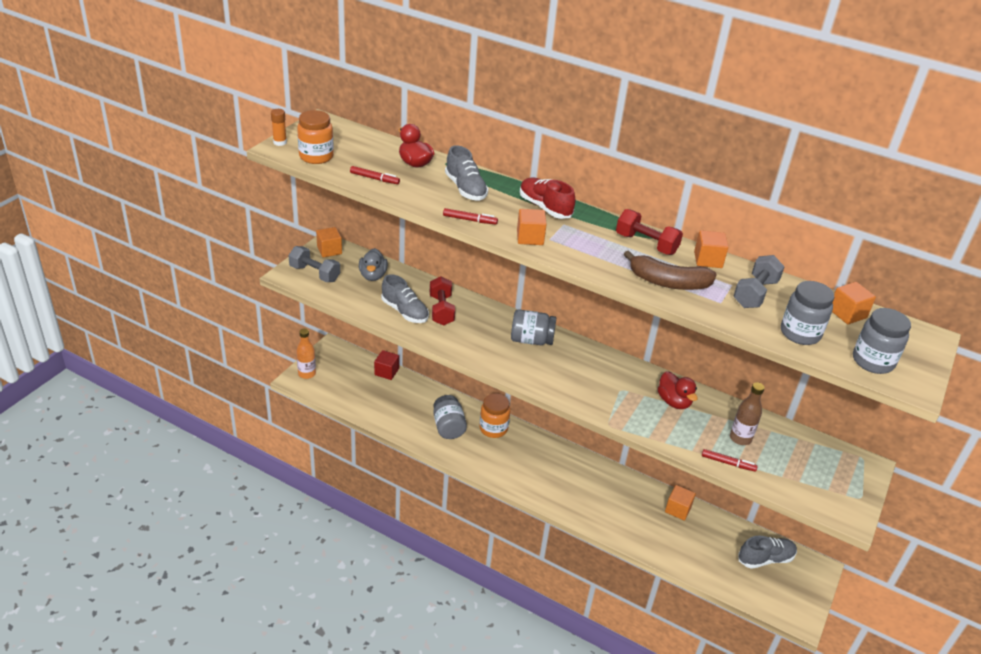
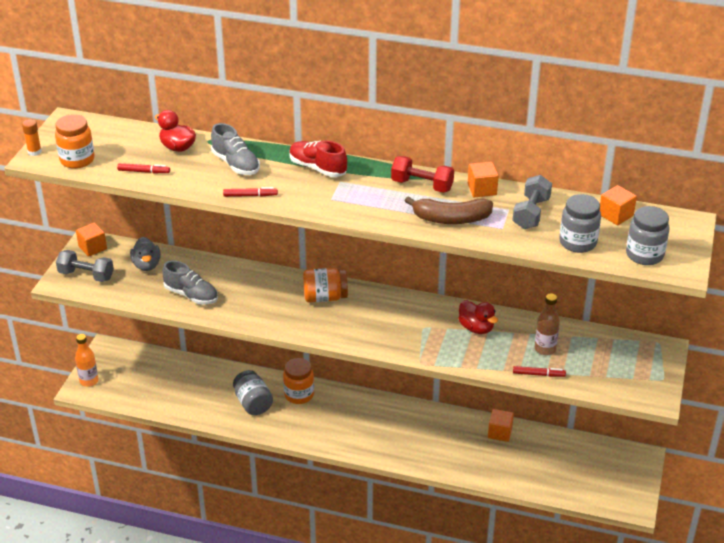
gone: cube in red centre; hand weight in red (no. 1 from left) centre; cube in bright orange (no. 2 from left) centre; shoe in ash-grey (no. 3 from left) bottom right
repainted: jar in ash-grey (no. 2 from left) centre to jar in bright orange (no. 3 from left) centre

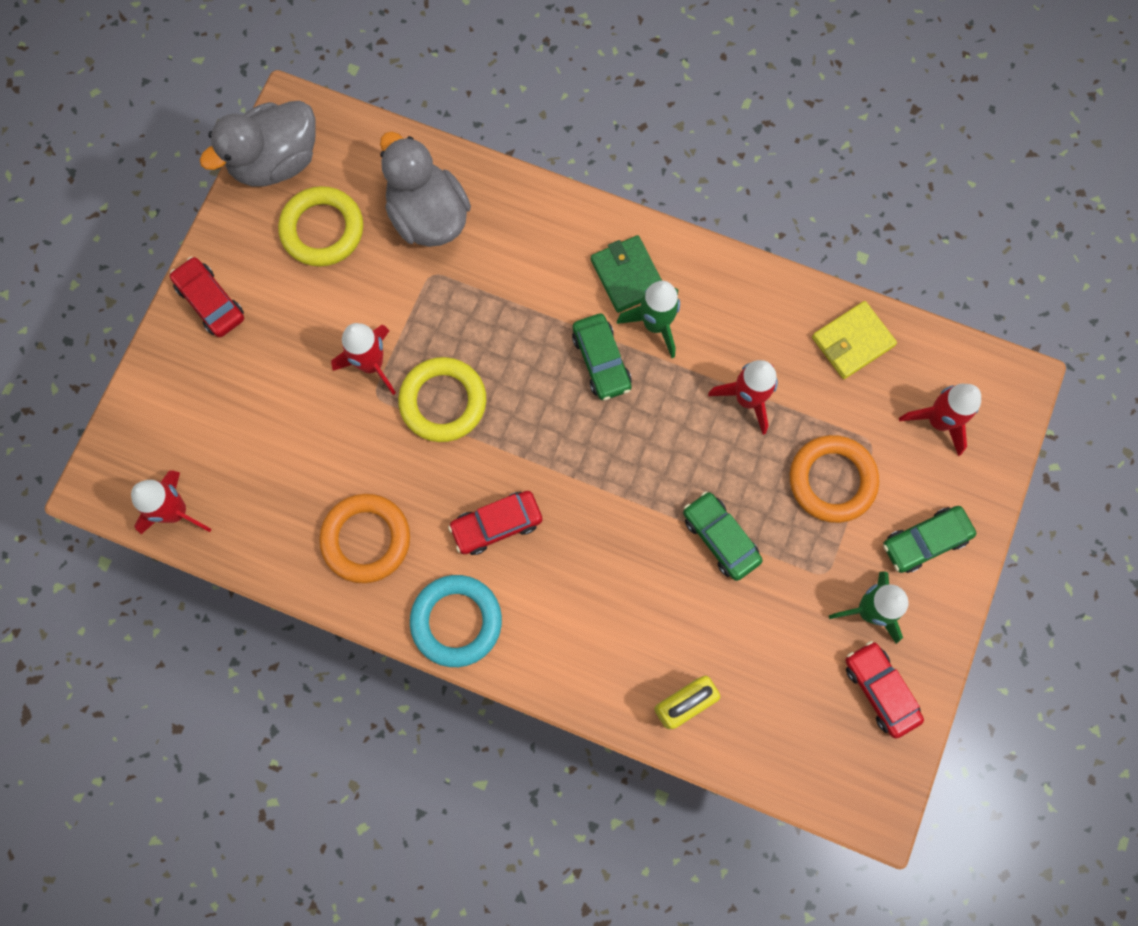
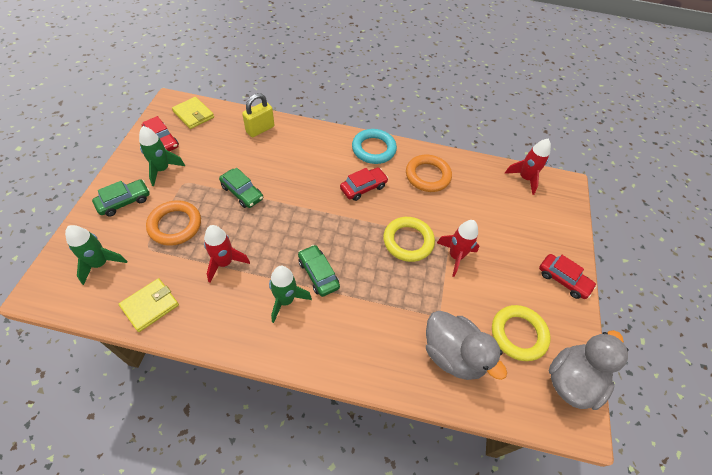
gone: billfold in emerald top centre
new: billfold in bright yellow (no. 2 from left) top left
repainted: spaceship in red (no. 4 from left) middle right to spaceship in emerald (no. 1 from left) middle left

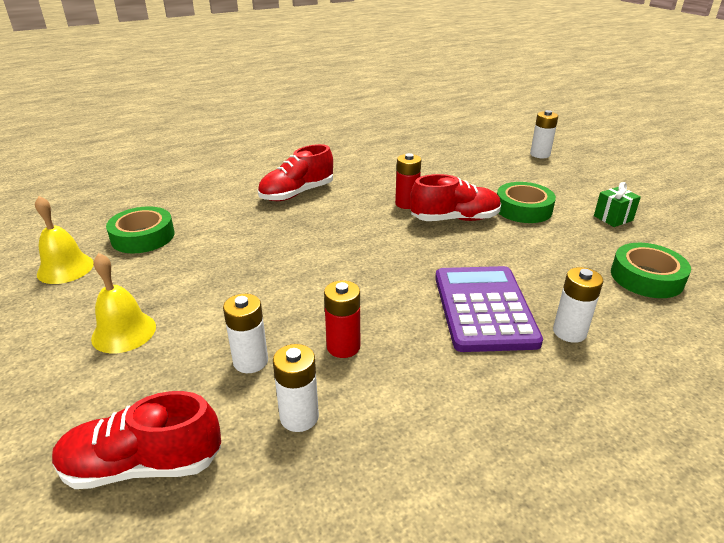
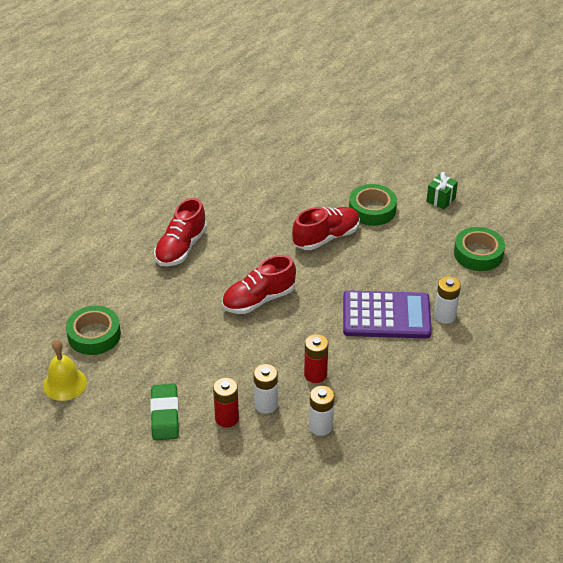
gone: power cell in white (no. 3 from left) top right
shifted: shoe in red (no. 1 from left in the first image) bottom left to shoe in red (no. 2 from left) centre; power cell in red (no. 2 from left in the first image) centre to power cell in red (no. 1 from left) bottom centre
swapped: bell in bright yellow (no. 2 from left) middle left to gum eraser in emerald bottom left
rotated: adding machine in royal purple middle right = middle right 120 degrees clockwise

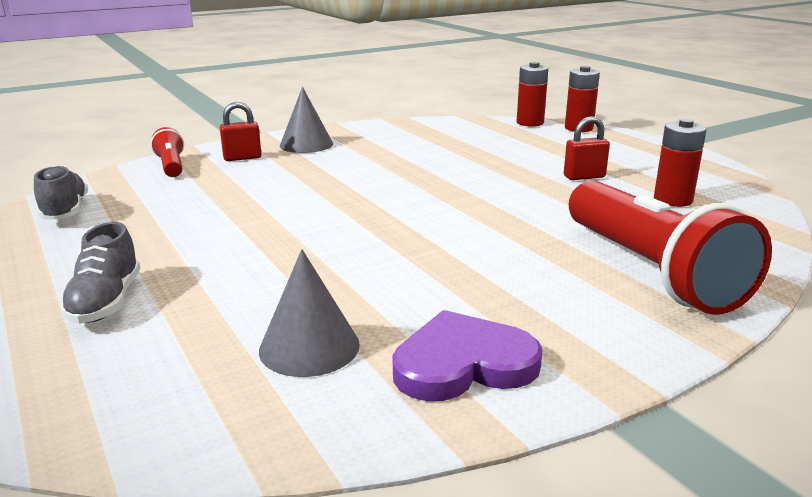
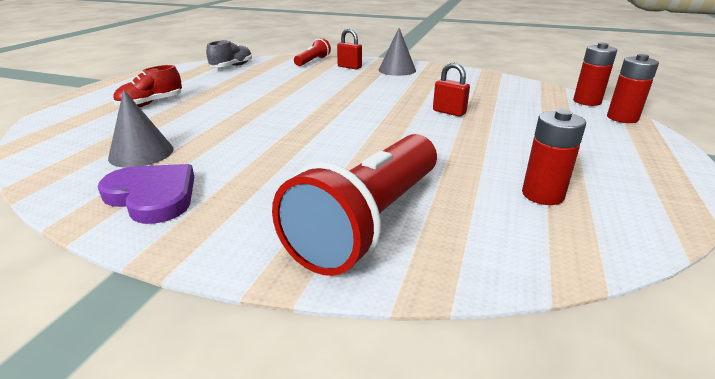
shifted: small lock in red (no. 2 from left) top right to top centre
repainted: shoe in ash-grey (no. 2 from left) middle left to shoe in red top left

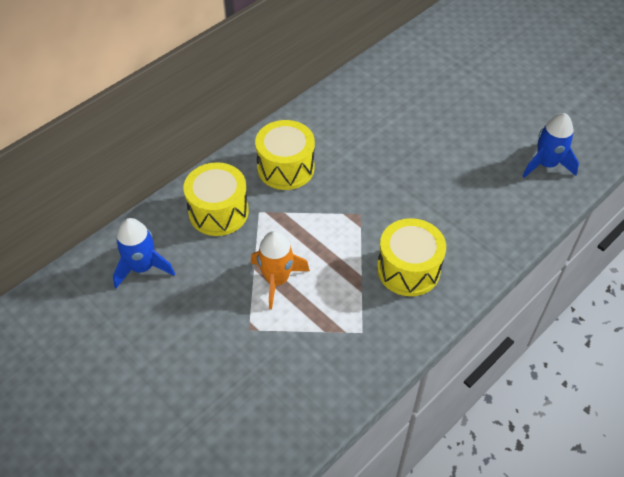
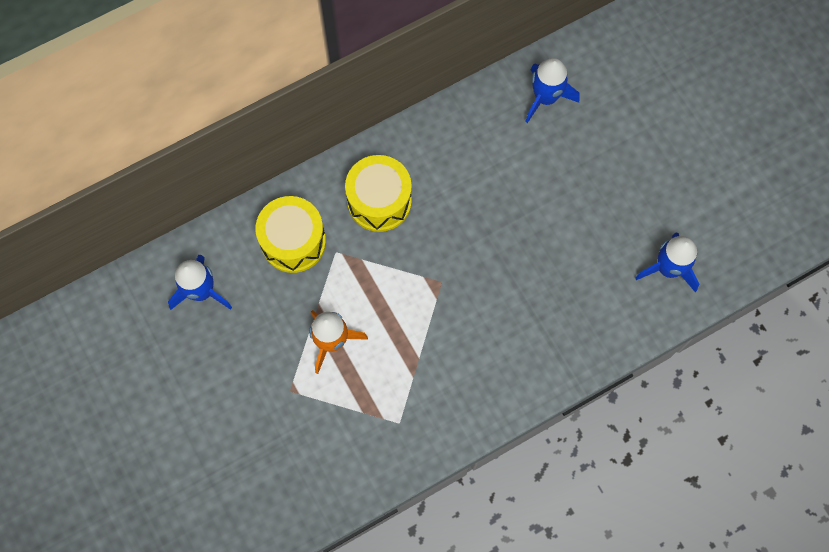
gone: drum in bright yellow (no. 3 from left) centre
new: spaceship in blue (no. 2 from left) top centre

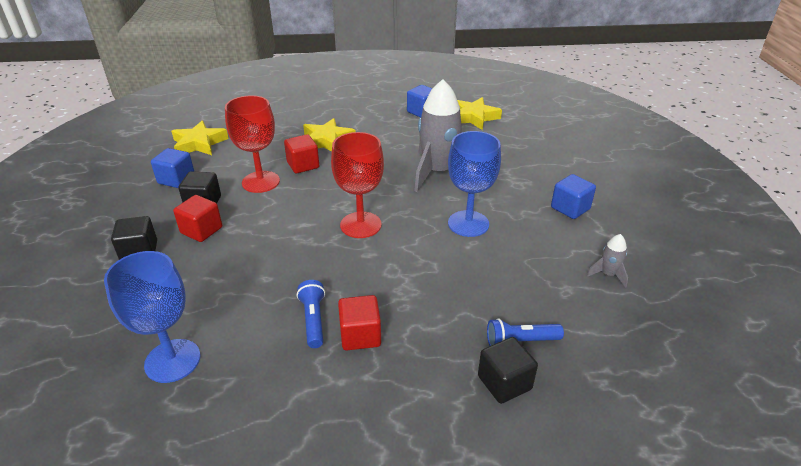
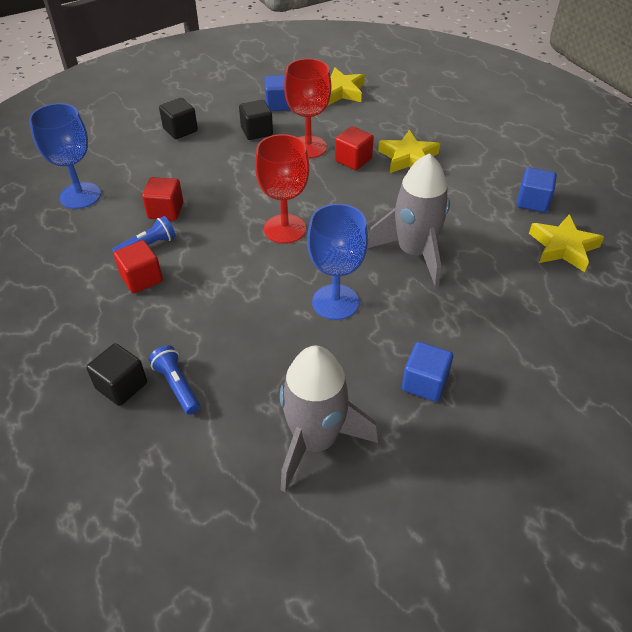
shifted: cube in red (no. 1 from left in the first image) middle left to cube in red (no. 2 from left) top left
scaled: spaceship in ash-grey (no. 2 from left in the first image) middle right = centre x2.35

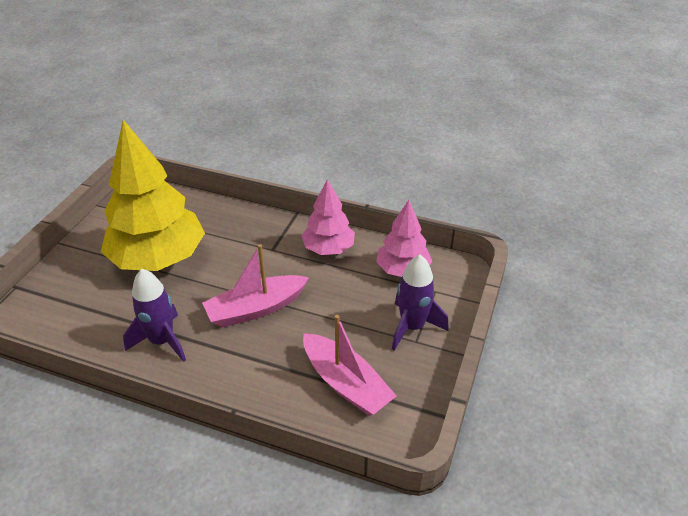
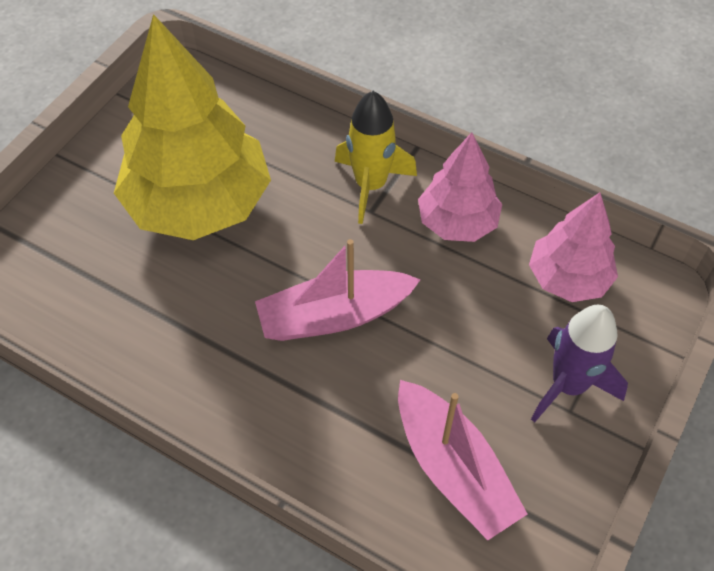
gone: spaceship in royal purple (no. 1 from left) middle left
new: spaceship in bright yellow top centre

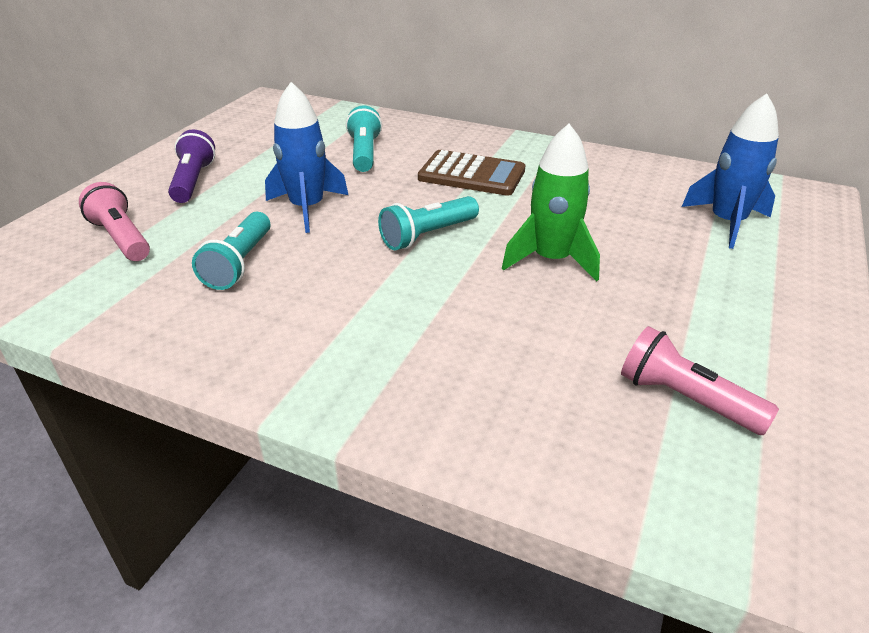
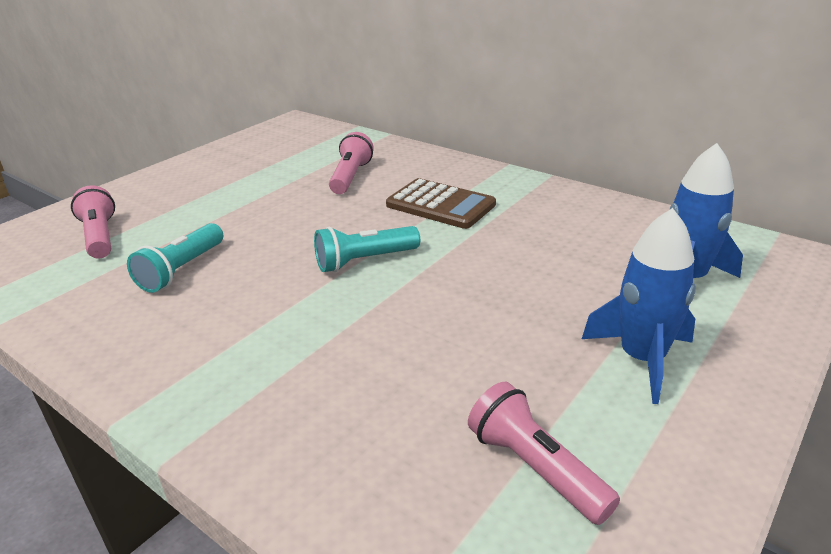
gone: pocket torch in royal purple top left; spaceship in emerald top centre
shifted: spaceship in blue (no. 1 from left) top centre to middle right
repainted: pocket torch in aqua (no. 2 from left) top centre to pocket torch in rosy (no. 2 from left) top centre

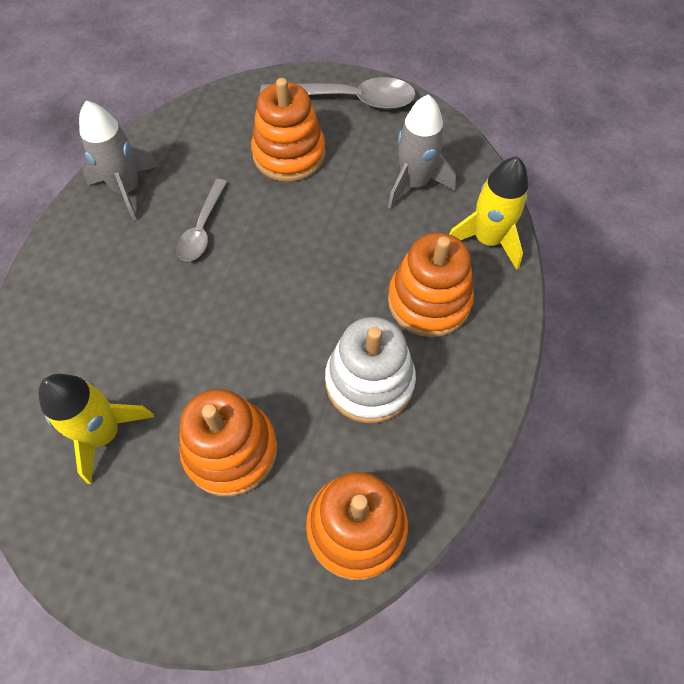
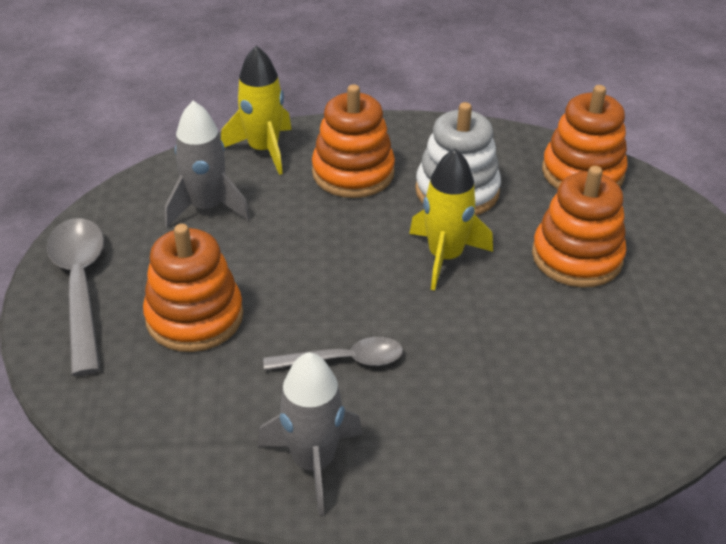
shifted: spaceship in bright yellow (no. 1 from left in the first image) middle left to spaceship in bright yellow (no. 2 from left) centre

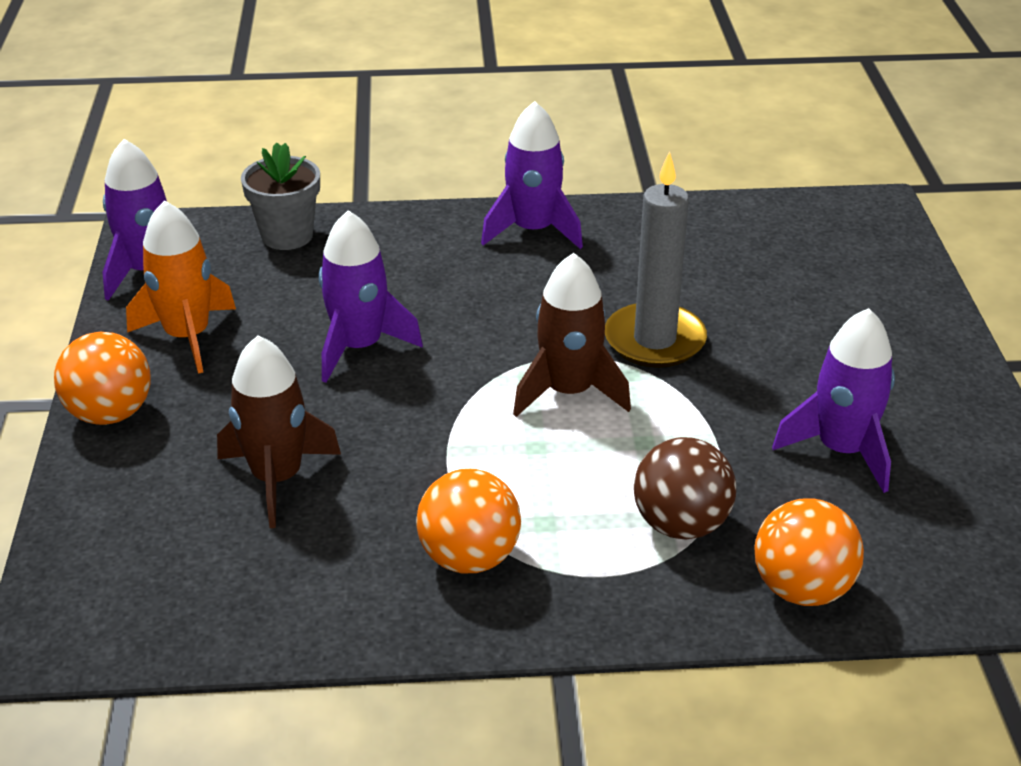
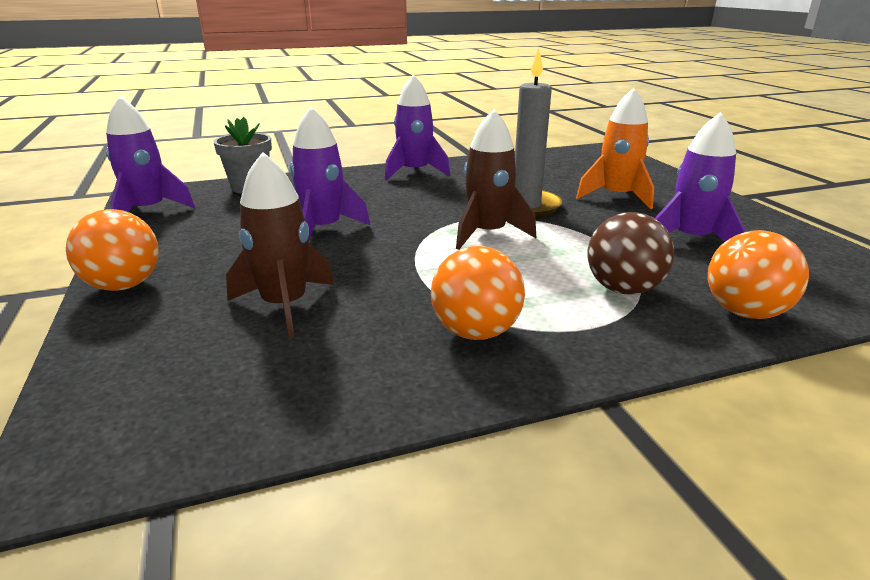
shifted: spaceship in bright orange middle left to top right

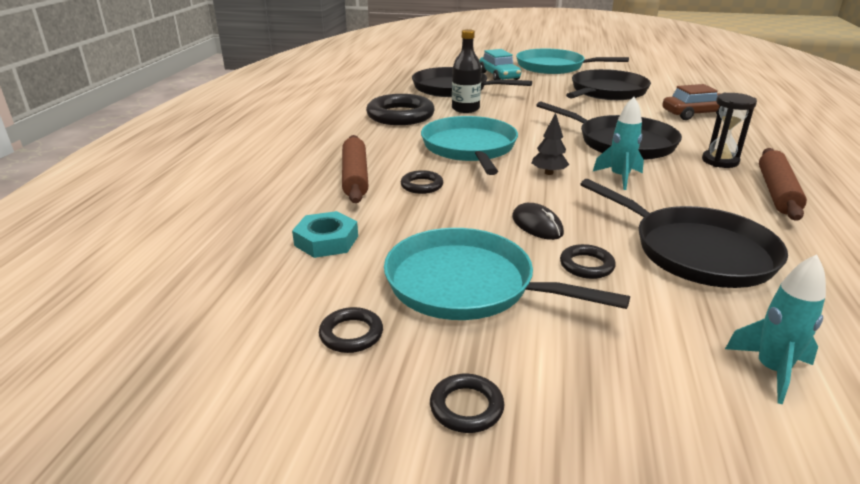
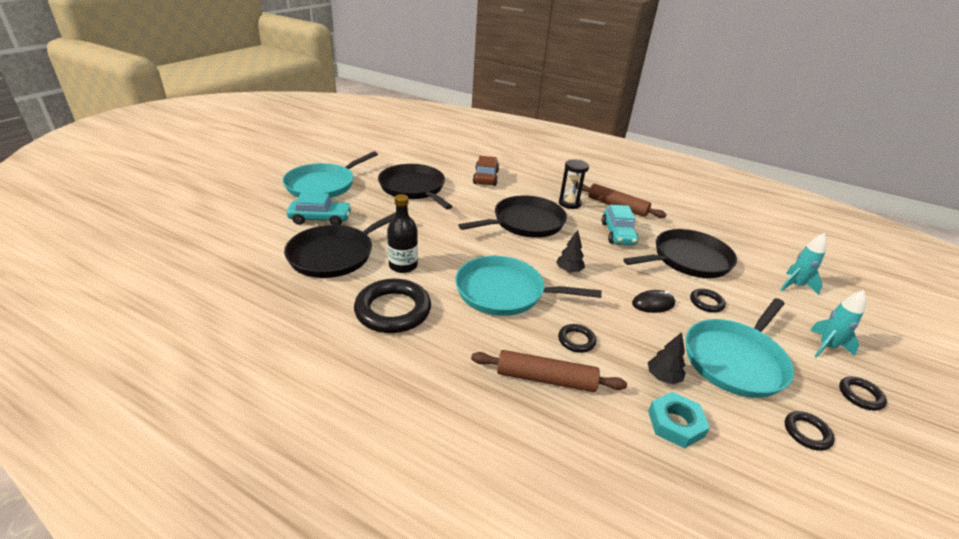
new: car in aqua (no. 2 from left) centre; toy tree in black (no. 2 from left) middle right
shifted: spaceship in aqua (no. 1 from left in the first image) top right to spaceship in aqua (no. 2 from left) middle right

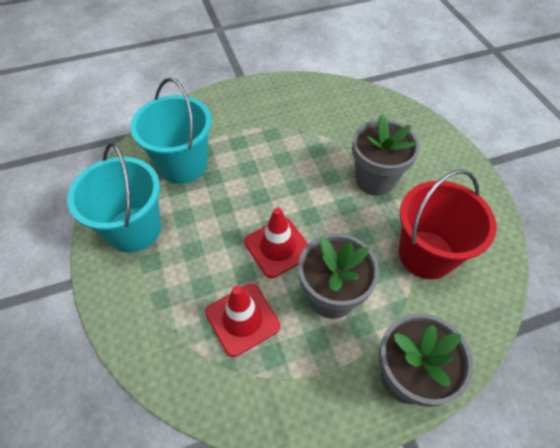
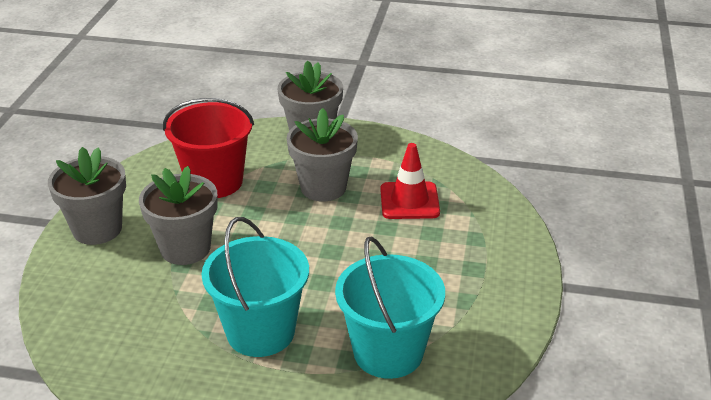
gone: traffic cone in red (no. 2 from left) centre
new: plant pot in ash-grey (no. 1 from left) middle left
shifted: sand bucket in aqua (no. 1 from left) middle left to bottom centre

